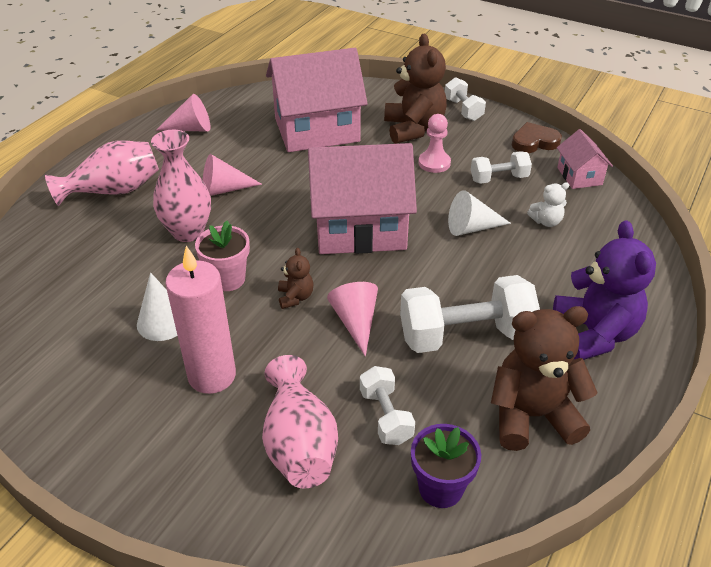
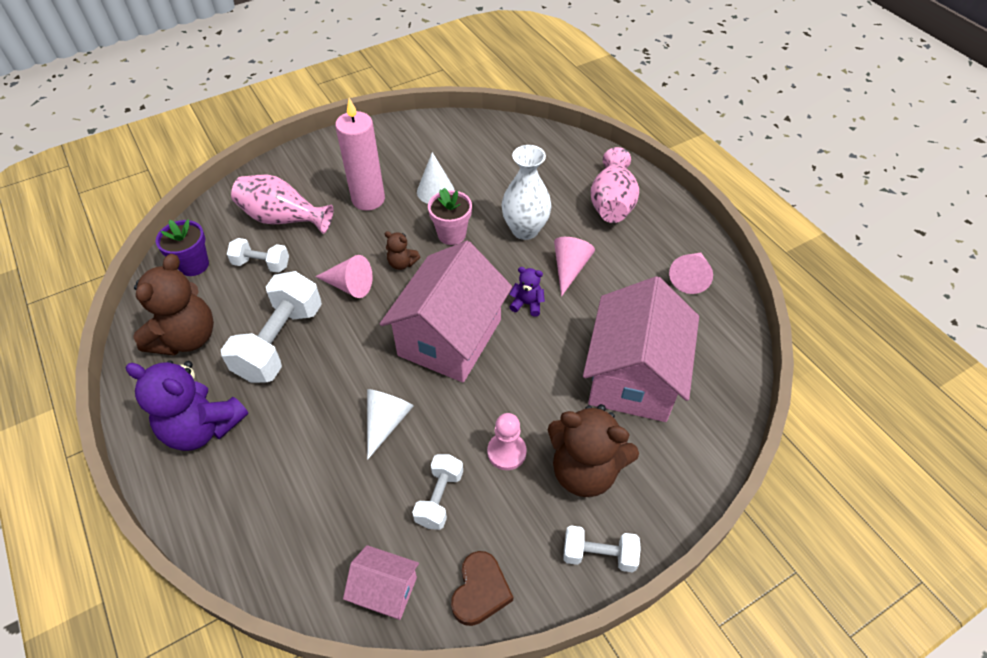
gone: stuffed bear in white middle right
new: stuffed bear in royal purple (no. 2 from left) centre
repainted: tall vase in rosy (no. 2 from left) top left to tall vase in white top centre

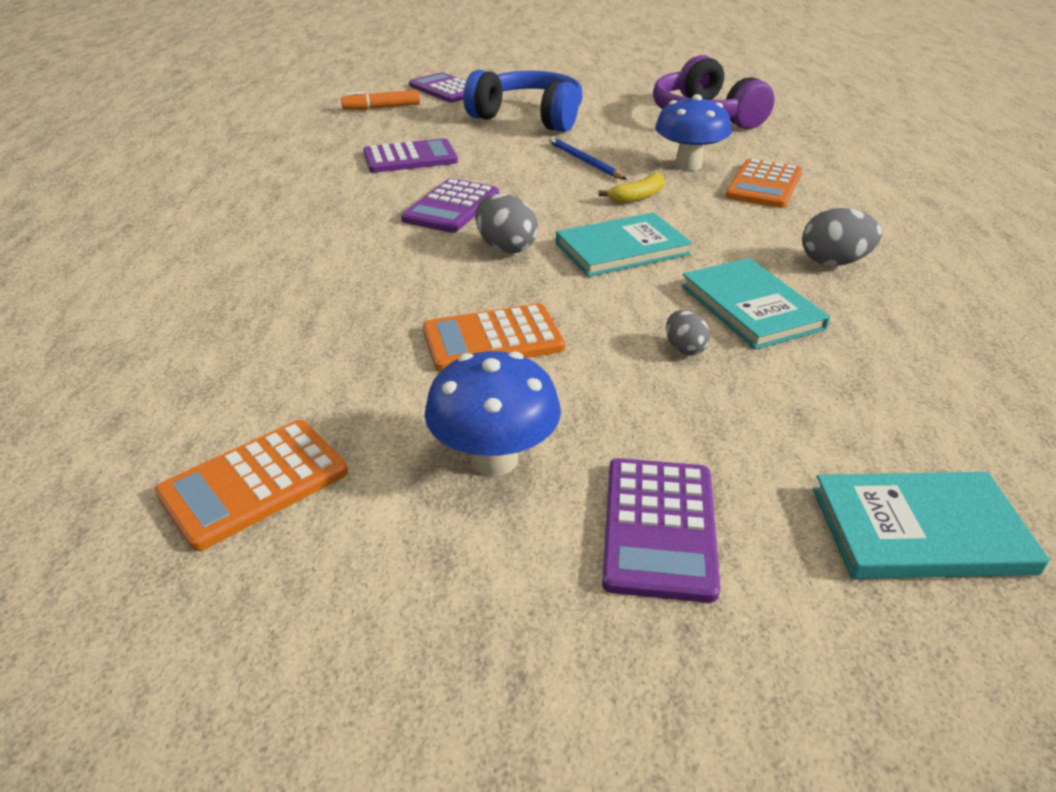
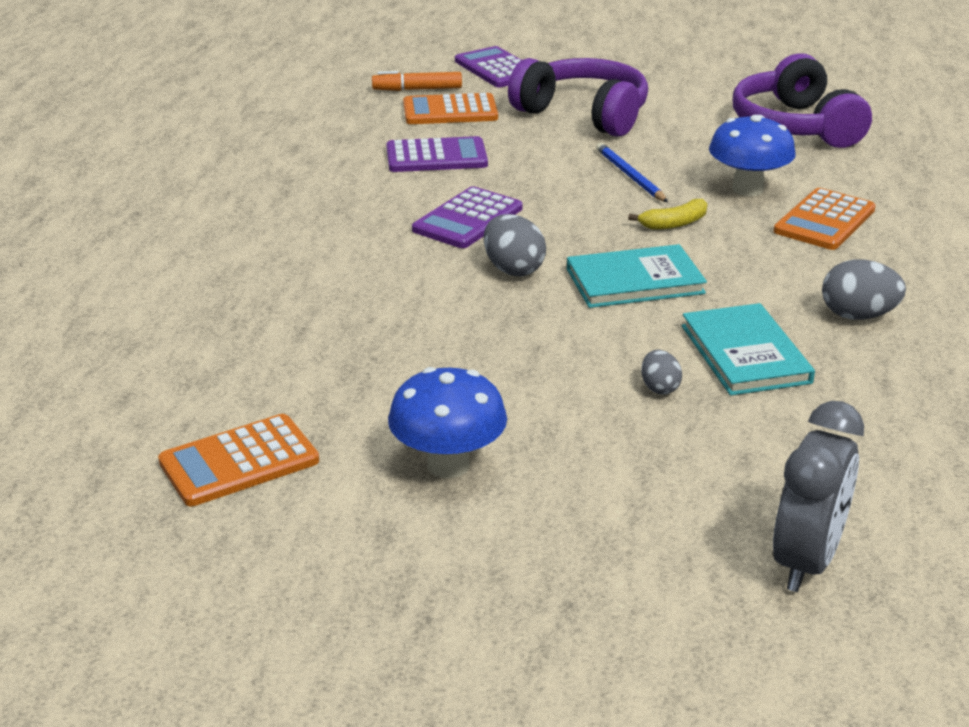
gone: adding machine in royal purple (no. 4 from left) bottom centre
shifted: adding machine in bright orange (no. 2 from left) centre to top centre
swapped: book in aqua (no. 3 from left) middle right to alarm clock in ash-grey bottom right
repainted: headset in blue top centre to headset in royal purple (no. 1 from left) top centre

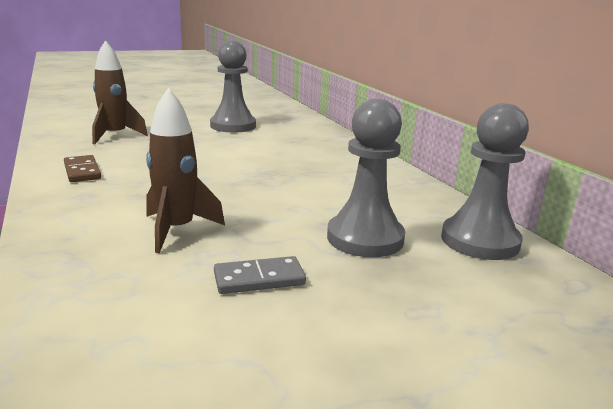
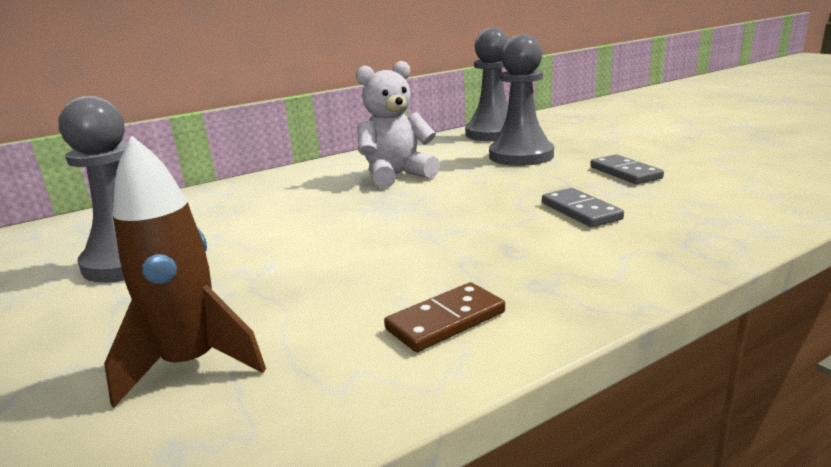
new: stuffed bear in white top centre
swapped: spaceship in russet (no. 2 from left) middle left to domino tile in ash-grey (no. 1 from left) middle right

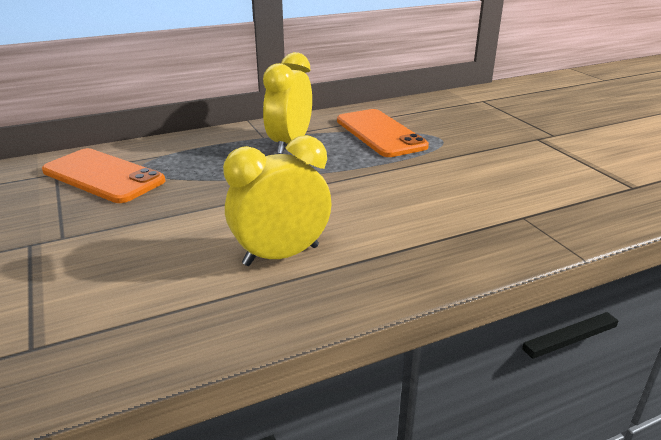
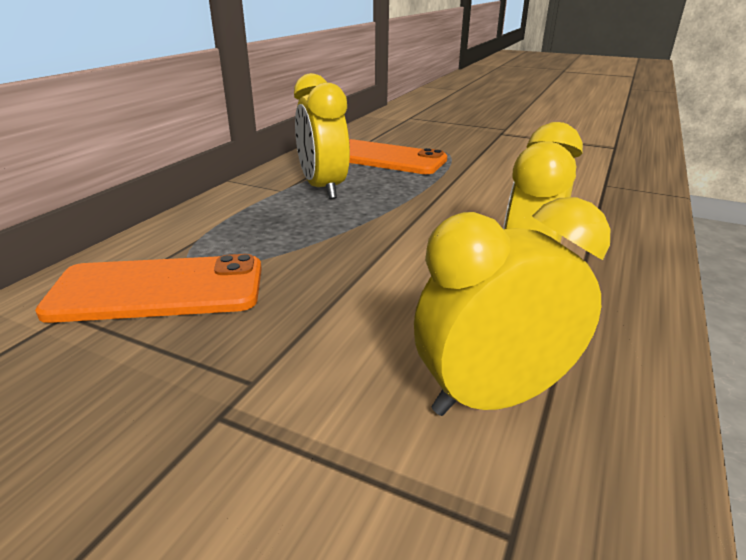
new: alarm clock in bright yellow (no. 2 from left) middle right

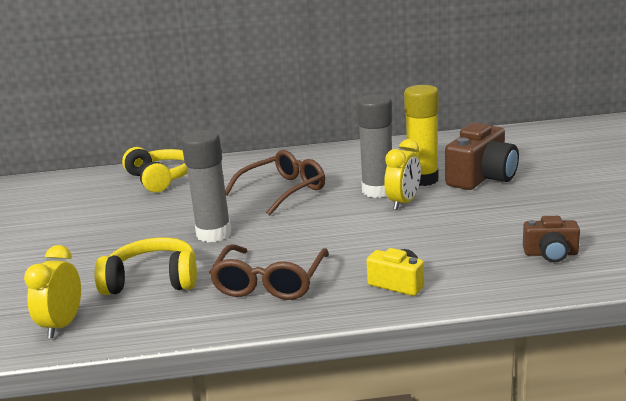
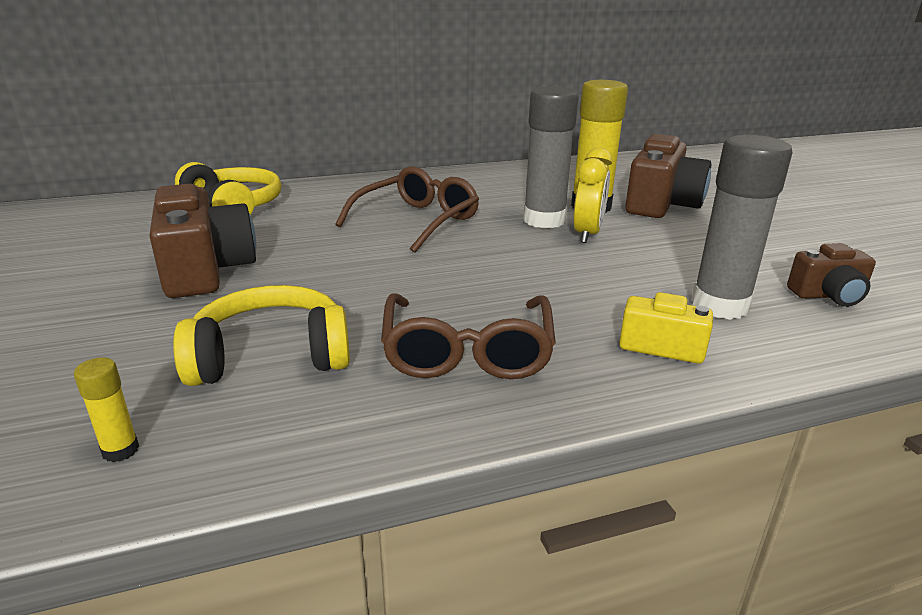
new: photo camera in russet (no. 1 from left) middle left
shifted: stick of glue in ash-grey (no. 1 from left in the first image) middle left to stick of glue in ash-grey (no. 2 from left) middle right
swapped: alarm clock in bright yellow (no. 1 from left) bottom left to stick of glue in bright yellow (no. 1 from left) bottom left

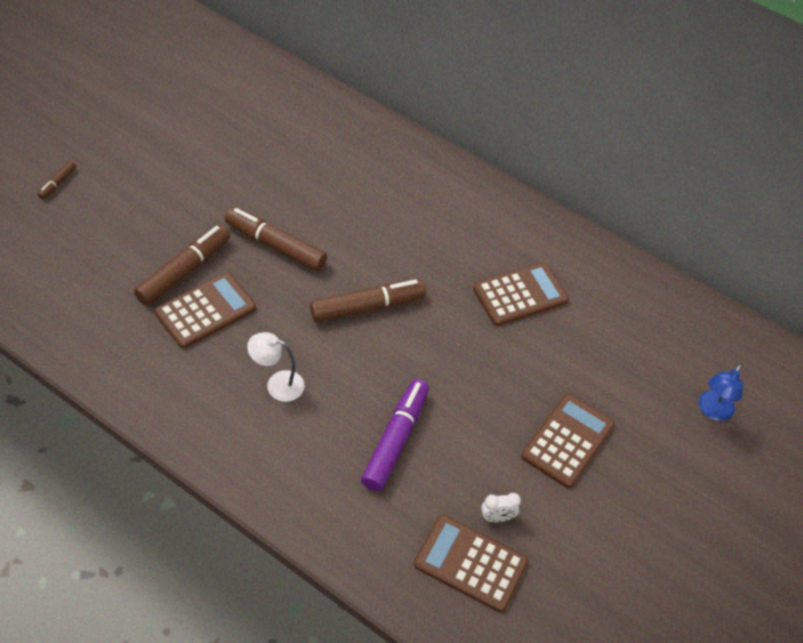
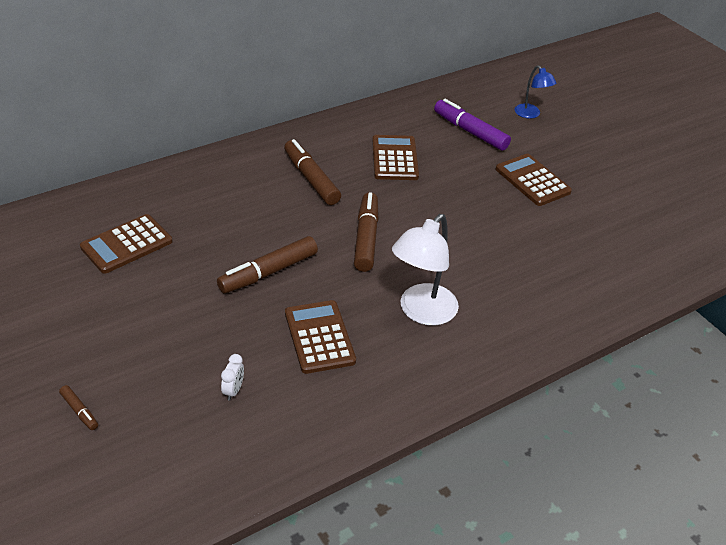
shifted: marker in russet (no. 2 from left in the first image) middle left to marker in russet (no. 3 from left) top centre; marker in royal purple bottom centre to top centre; adding machine in russet (no. 2 from left in the first image) bottom centre to adding machine in russet (no. 1 from left) middle left; alarm clock in white bottom centre to bottom left
scaled: desk lamp in white centre = centre x1.74

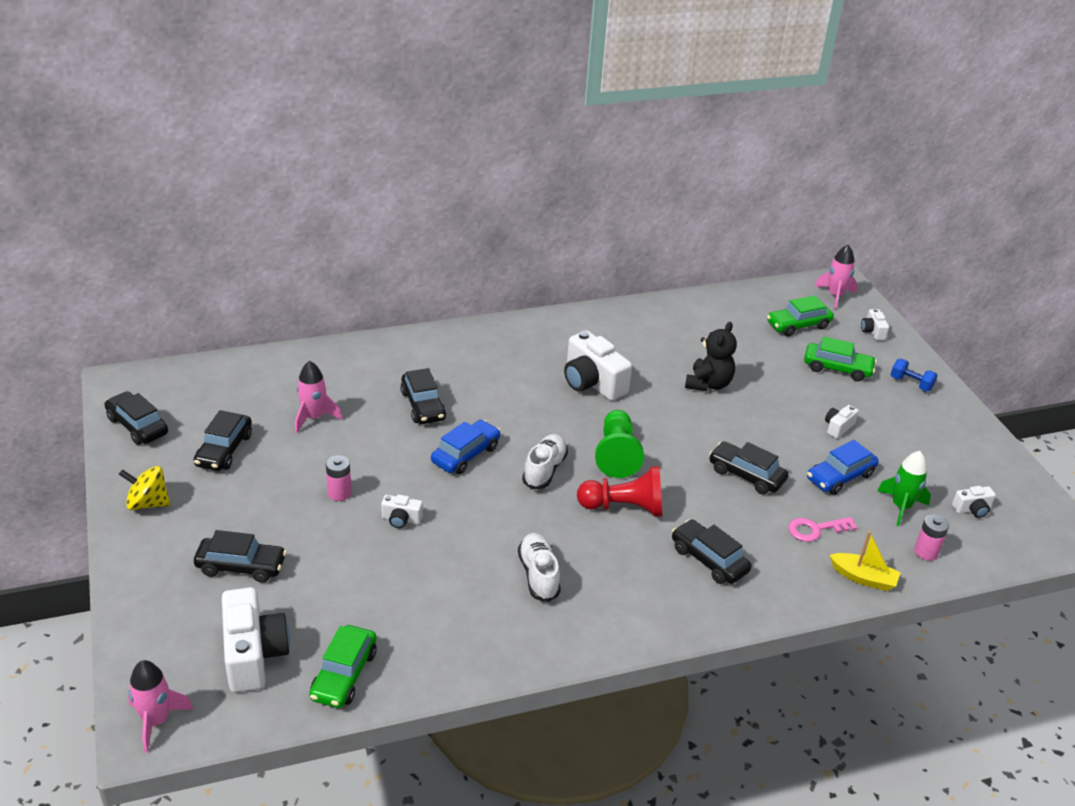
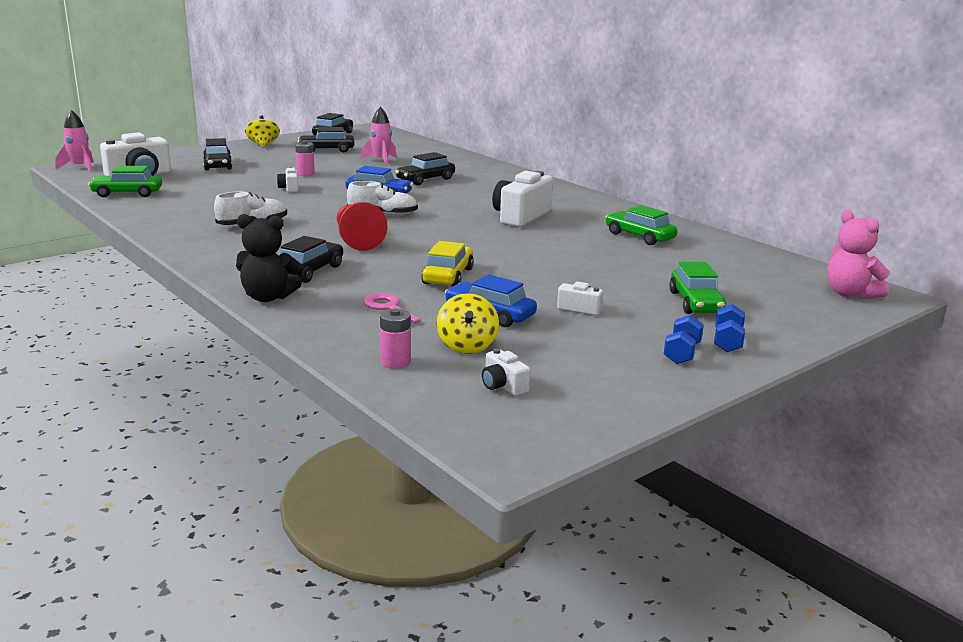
gone: game pawn in emerald centre; boat in bright yellow bottom right; photo camera in white (no. 5 from left) middle right
new: hand weight in blue (no. 1 from left) middle right
shifted: stuffed bear in black centre to middle left; car in emerald (no. 2 from left) middle right to centre
swapped: spaceship in rosy (no. 3 from left) middle right to stuffed bear in rosy middle right; spaceship in emerald middle right to spinning top in bright yellow (no. 2 from left) centre
repainted: car in black (no. 6 from left) middle right to car in bright yellow centre

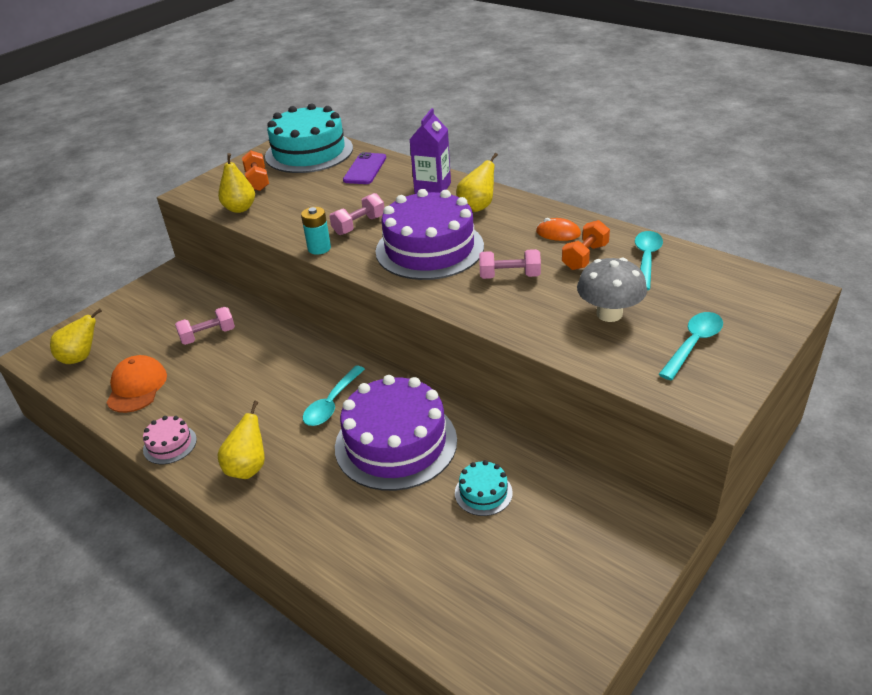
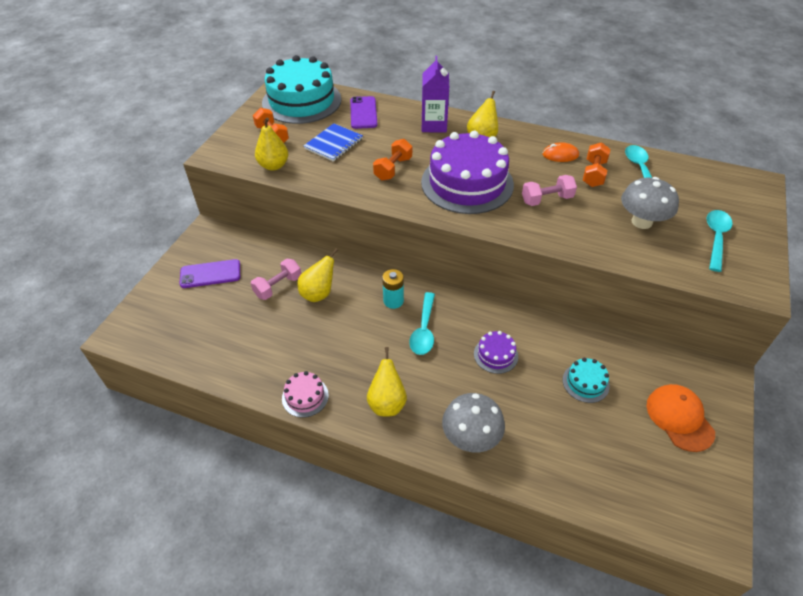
new: phone in royal purple (no. 1 from left) middle left; exercise book in blue top centre; mushroom in ash-grey (no. 1 from left) bottom centre
shifted: toy pear in bright yellow (no. 1 from left in the first image) middle left to toy pear in bright yellow (no. 2 from left) centre; cap in bright orange middle left to bottom right; power cell in aqua top centre to centre
repainted: hand weight in rosy (no. 2 from left) top centre to hand weight in bright orange (no. 2 from left) top centre
scaled: cake in royal purple (no. 1 from left in the first image) centre = centre x0.44

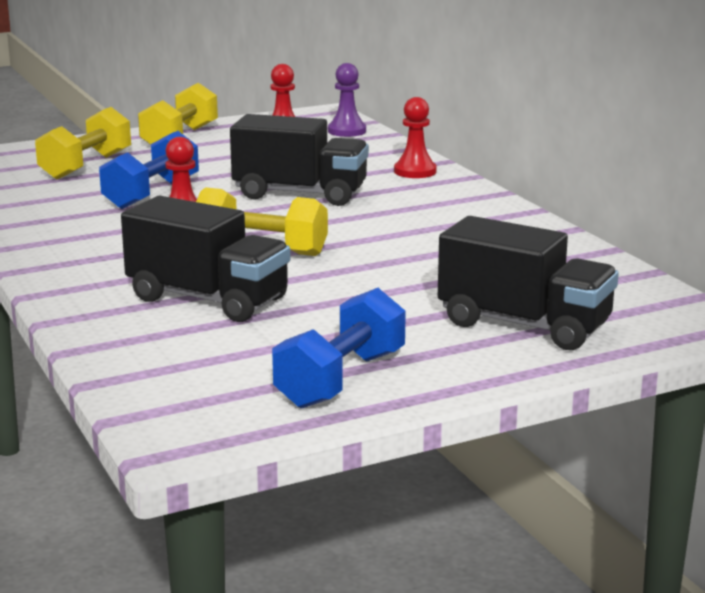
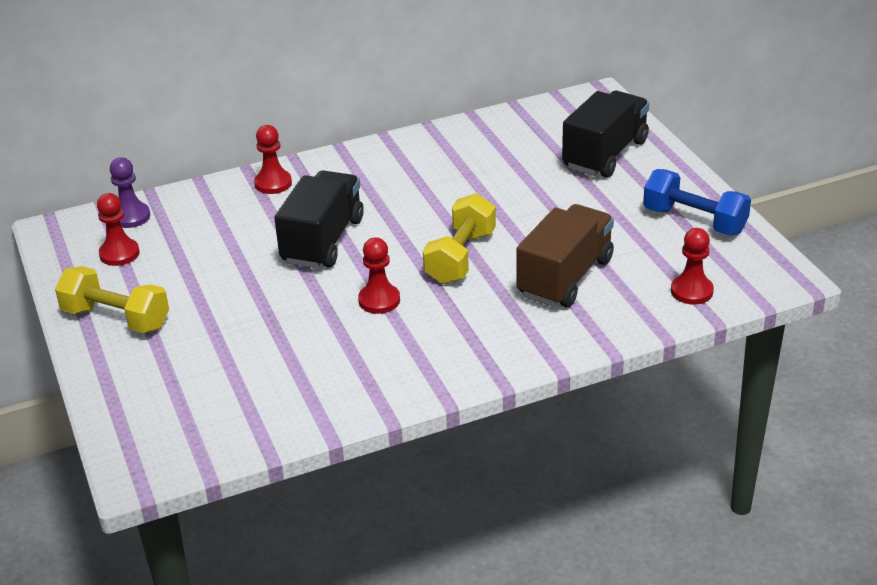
gone: hand weight in bright yellow (no. 1 from left) top left; hand weight in blue (no. 1 from left) top left
new: game pawn in red (no. 4 from left) middle right
repainted: truck in black (no. 1 from left) middle left to truck in russet centre

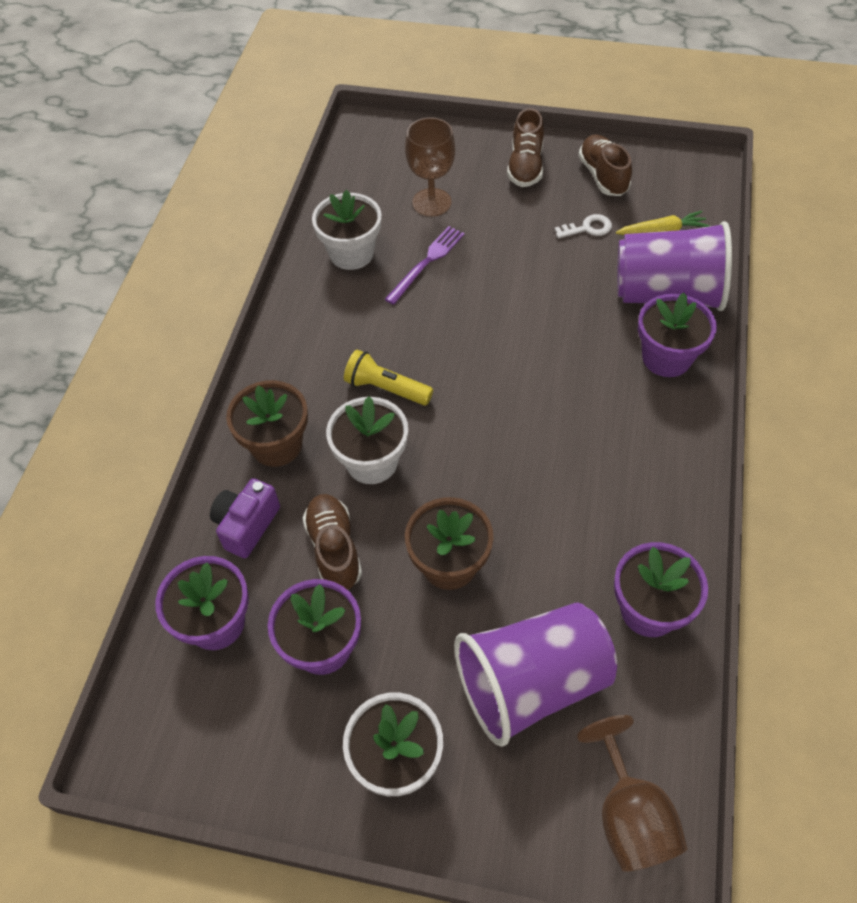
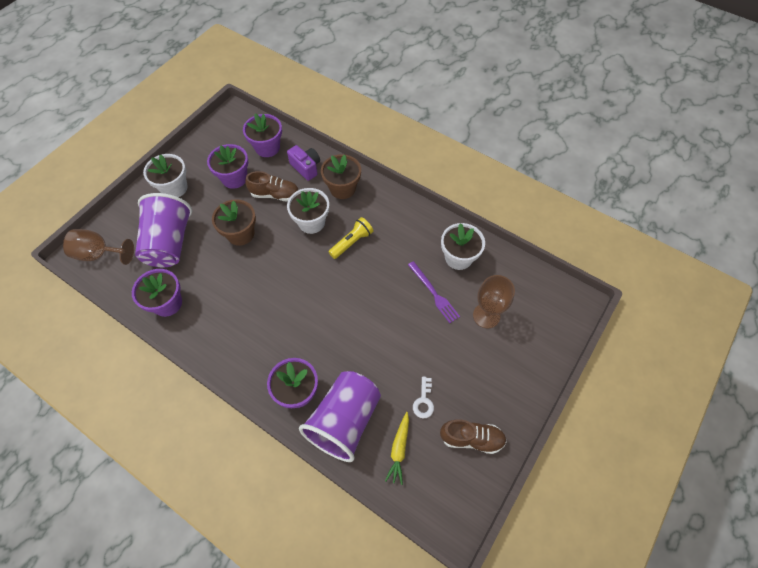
gone: shoe in russet (no. 2 from left) top centre

